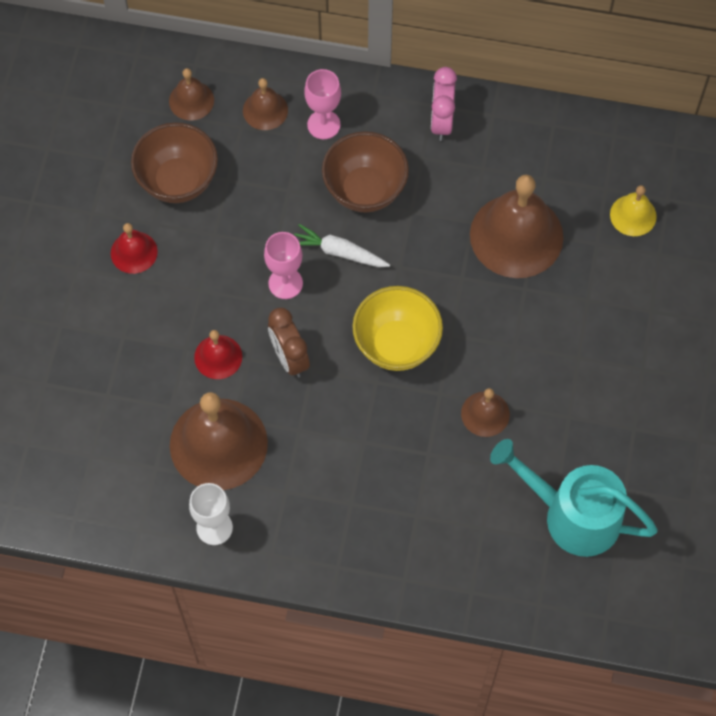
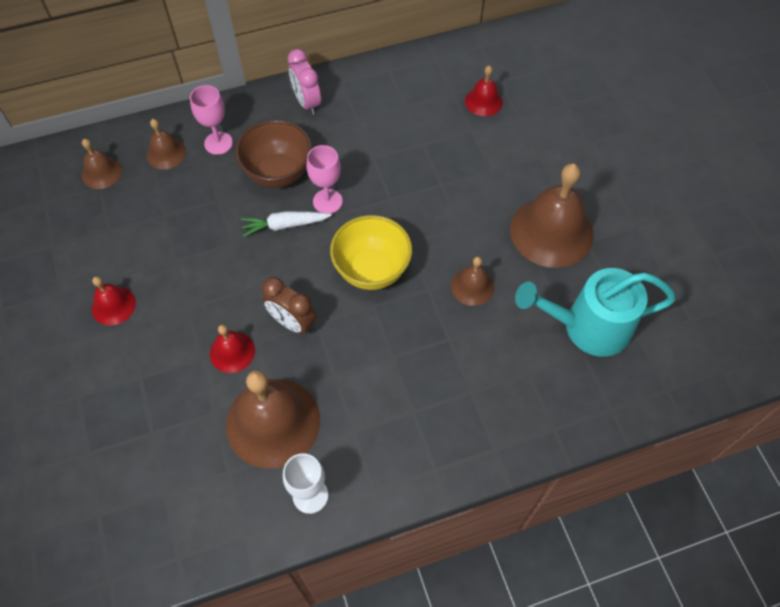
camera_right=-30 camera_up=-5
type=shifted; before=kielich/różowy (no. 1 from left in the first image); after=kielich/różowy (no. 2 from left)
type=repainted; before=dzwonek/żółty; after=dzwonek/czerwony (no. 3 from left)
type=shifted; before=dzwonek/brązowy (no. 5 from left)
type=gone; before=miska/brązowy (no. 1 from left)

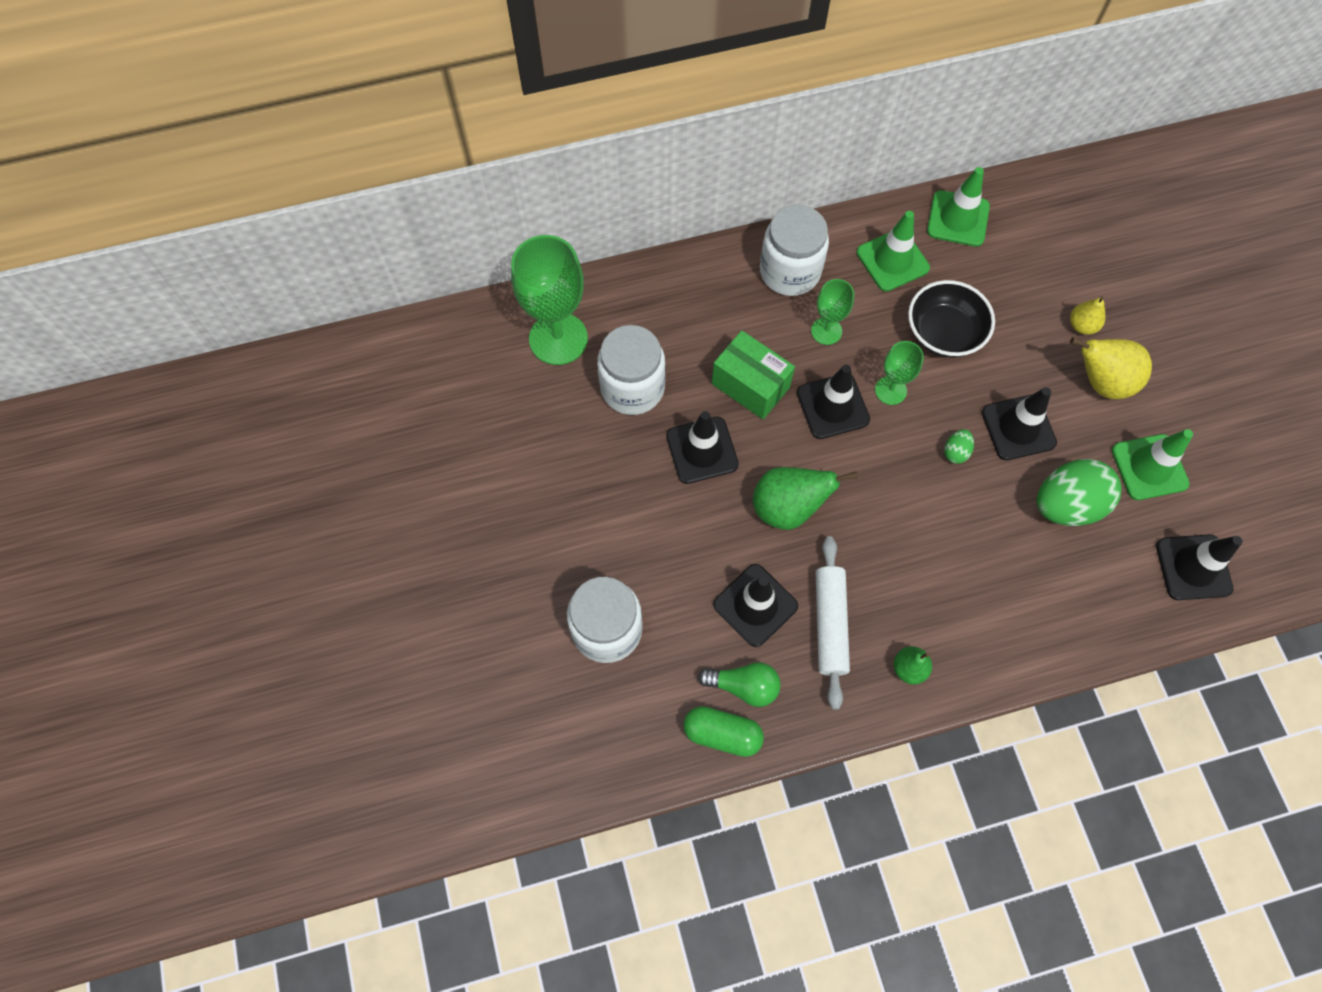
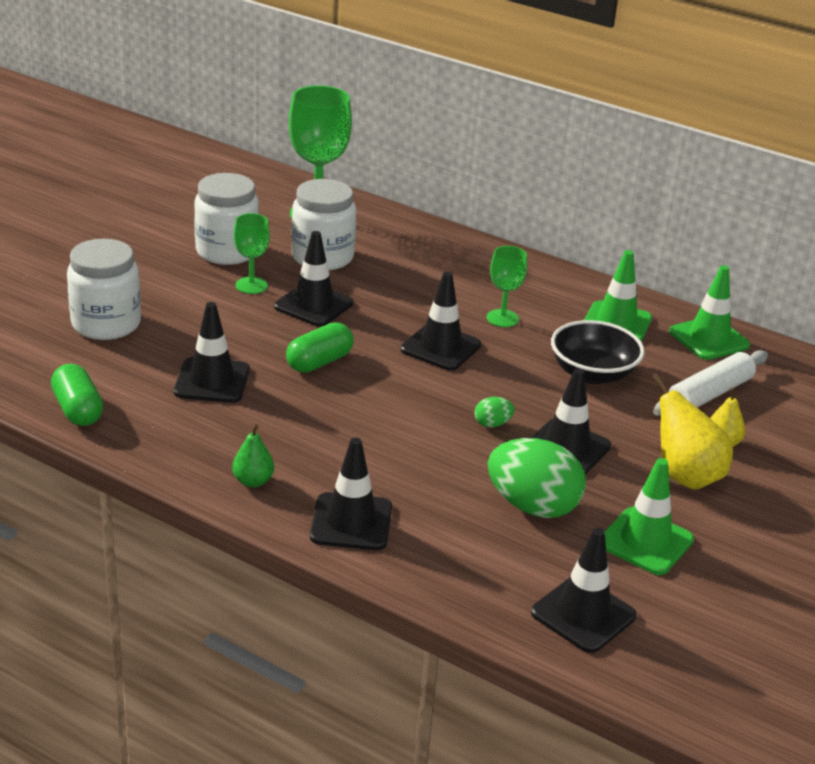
camera_right=45 camera_up=-35
type=shifted; before=słoik/biały (no. 3 from left in the first image); after=słoik/biały (no. 2 from left)
type=shifted; before=kielich/zielony (no. 3 from left in the first image); after=kielich/zielony (no. 1 from left)
type=swapped; before=gruszka/zielony (no. 1 from left); after=kapsułka/zielony (no. 2 from left)
type=new; after=pachołek/czarny (no. 3 from left)
type=shifted; before=wałek do ciasta/biały
type=gone; before=żarówka/zielony
type=gone; before=pudełko/zielony

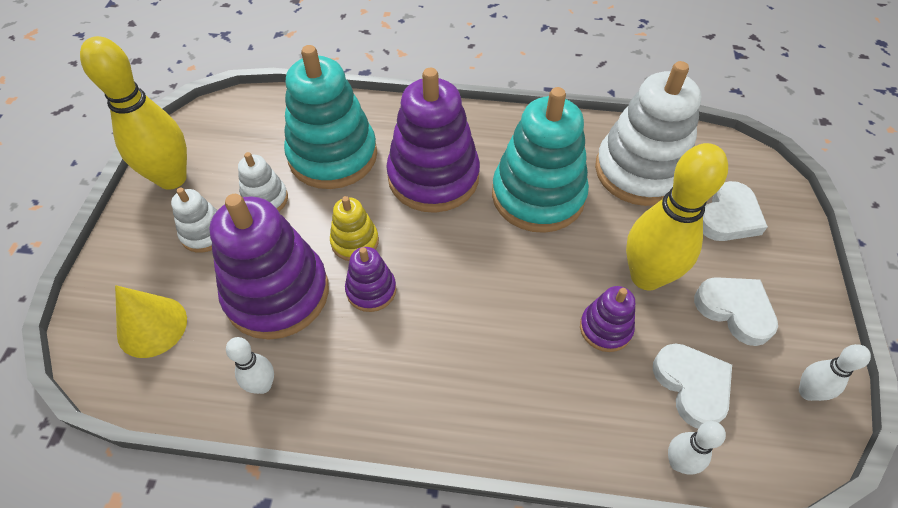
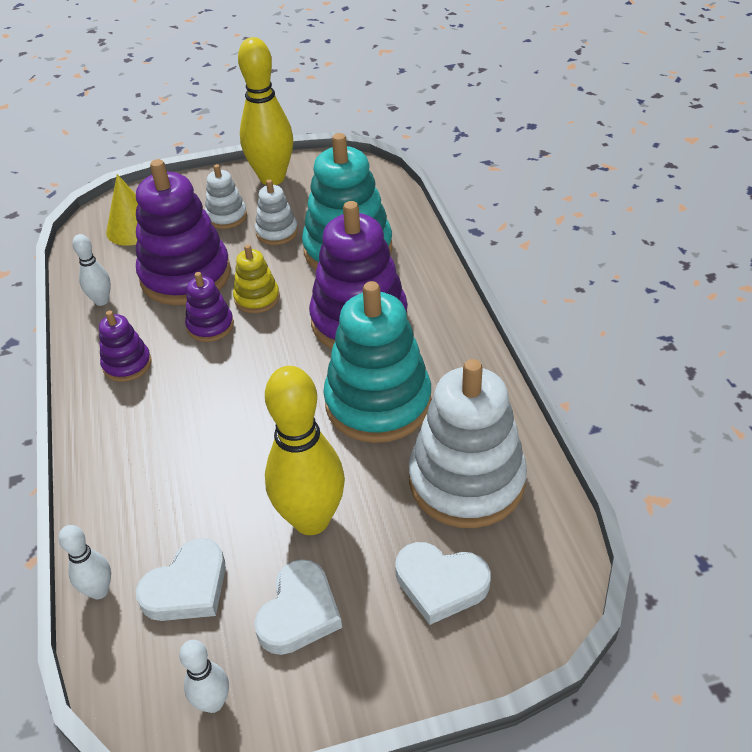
camera_right=70 camera_up=-10
type=shifted; before=zabawka nakładanka/fioletowy (no. 4 from left in the first image); after=zabawka nakładanka/fioletowy (no. 1 from left)

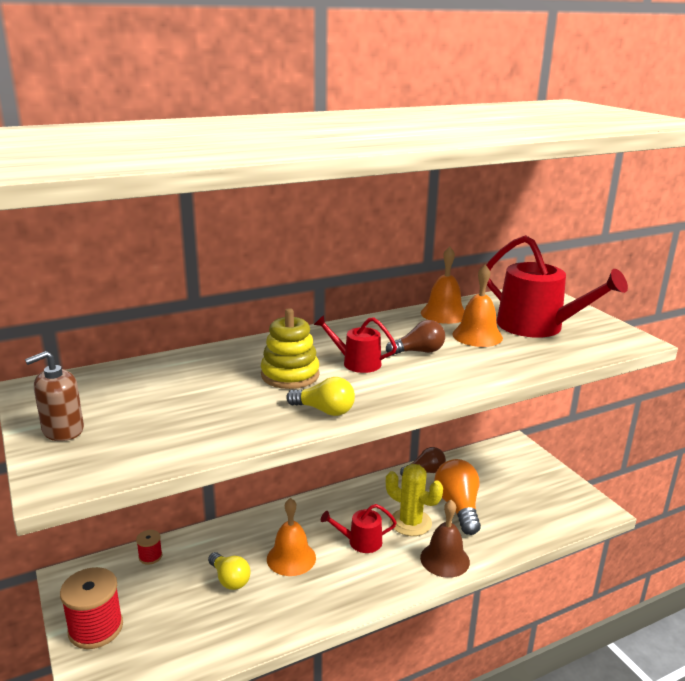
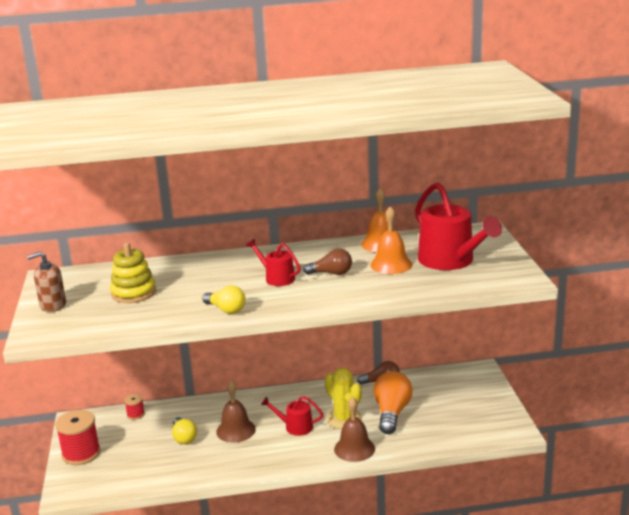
camera_right=20 camera_up=0
type=shifted; before=zabawka nakładanka/żółty
type=repainted; before=dzwonek/pomarańczowy (no. 1 from left); after=dzwonek/brązowy (no. 1 from left)

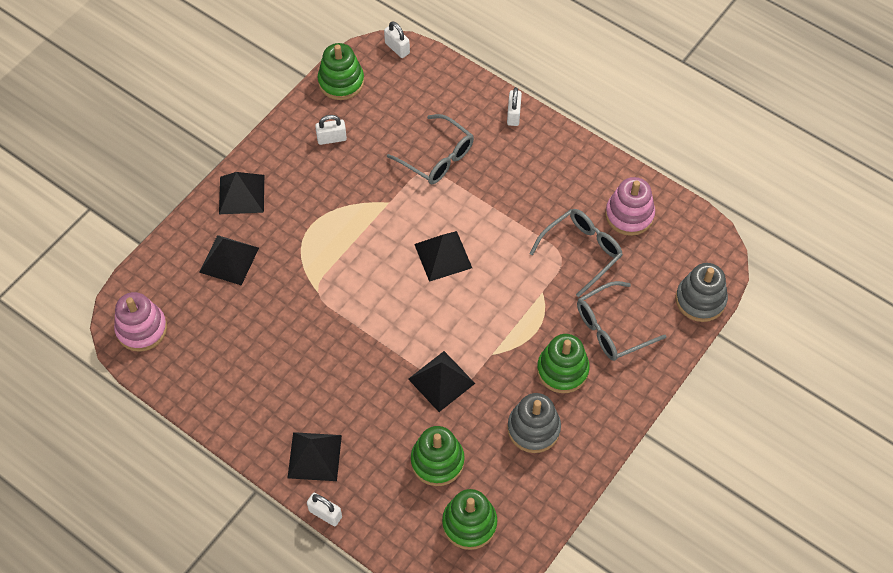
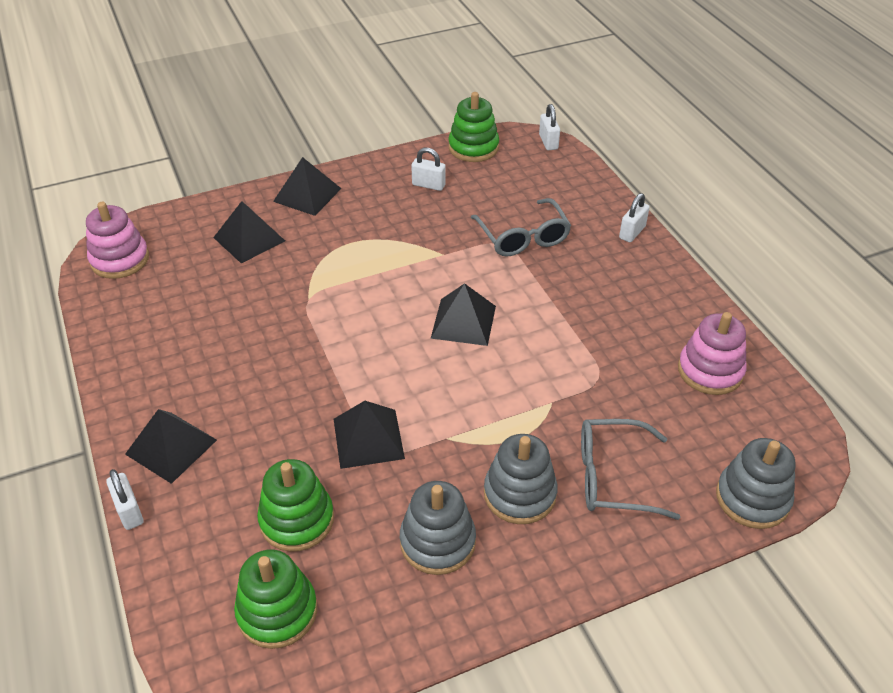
camera_right=30 camera_up=-15
type=repainted; before=zabawka nakładanka/zielony (no. 4 from left); after=zabawka nakładanka/szary (no. 2 from left)
type=gone; before=okulary/szary (no. 2 from left)

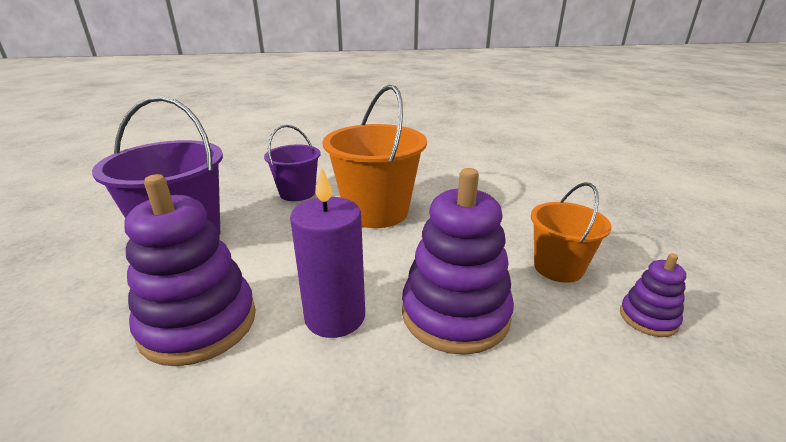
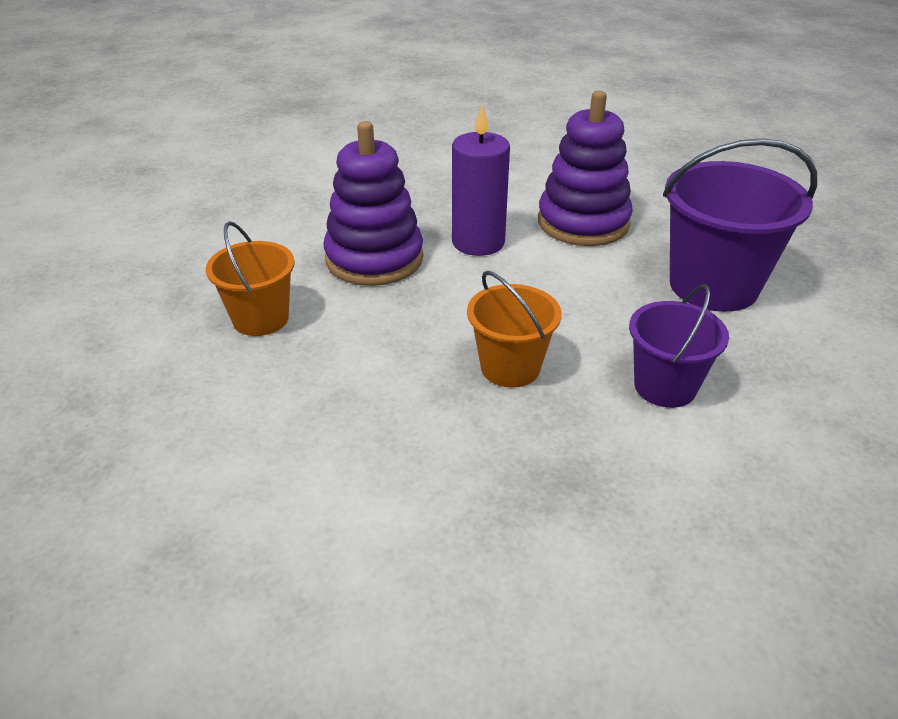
camera_right=165 camera_up=10
type=scaled; before=wiadro/pomarańczowy (no. 1 from left in the first image); scale=0.6
type=gone; before=zabawka nakładanka/fioletowy (no. 3 from left)

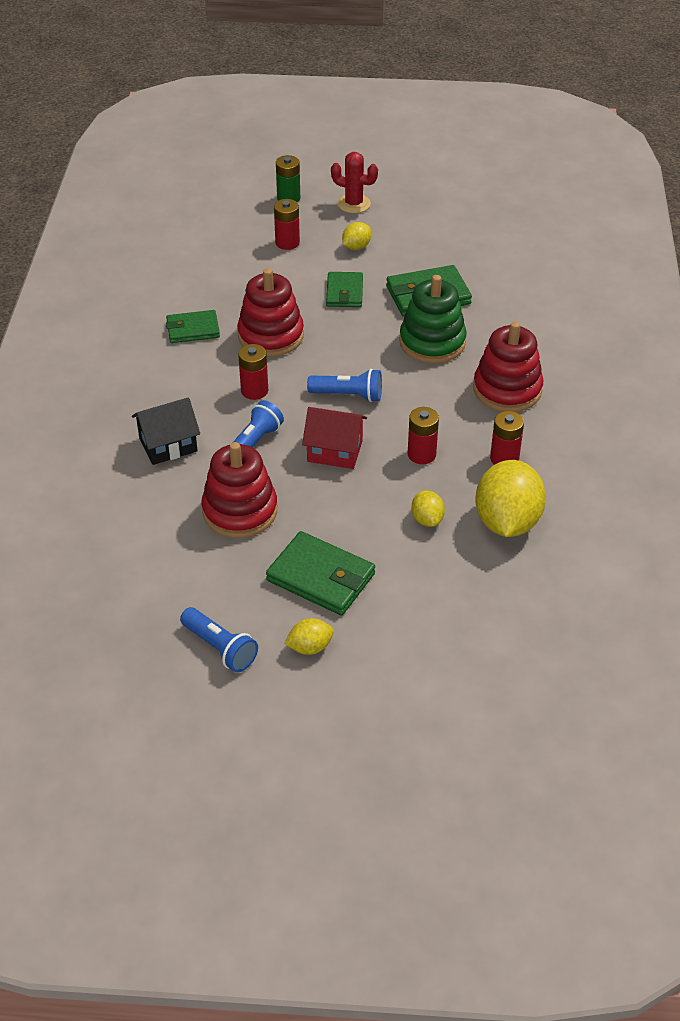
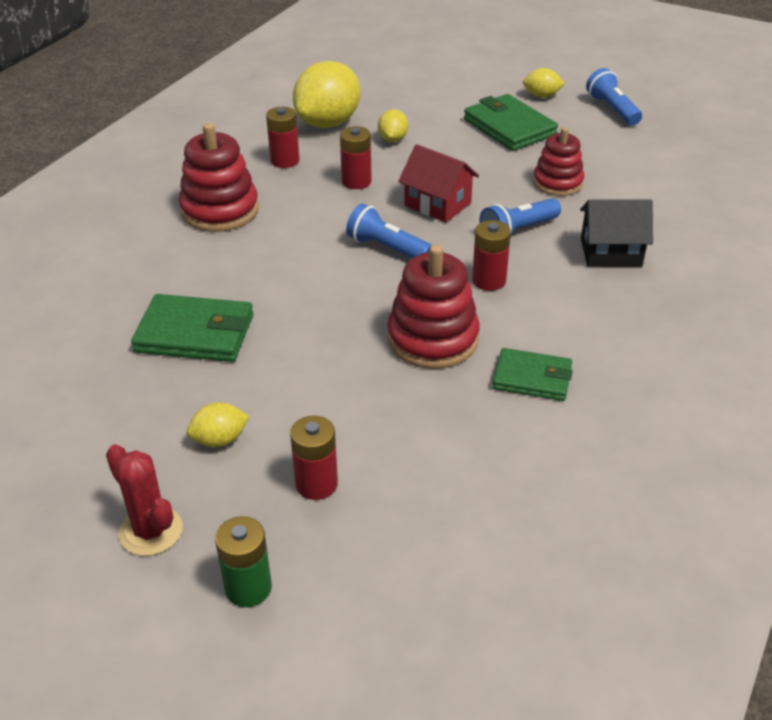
camera_right=-155 camera_up=-5
type=scaled; before=zabawka nakładanka/czerwony (no. 1 from left in the first image); scale=0.66
type=gone; before=portfel/zielony (no. 3 from left)
type=gone; before=zabawka nakładanka/zielony

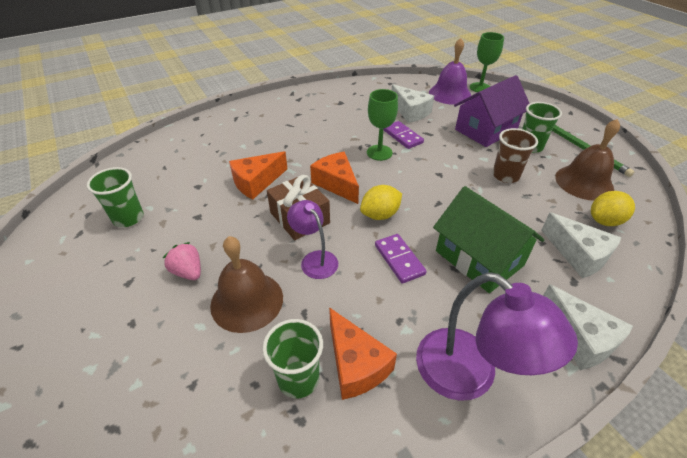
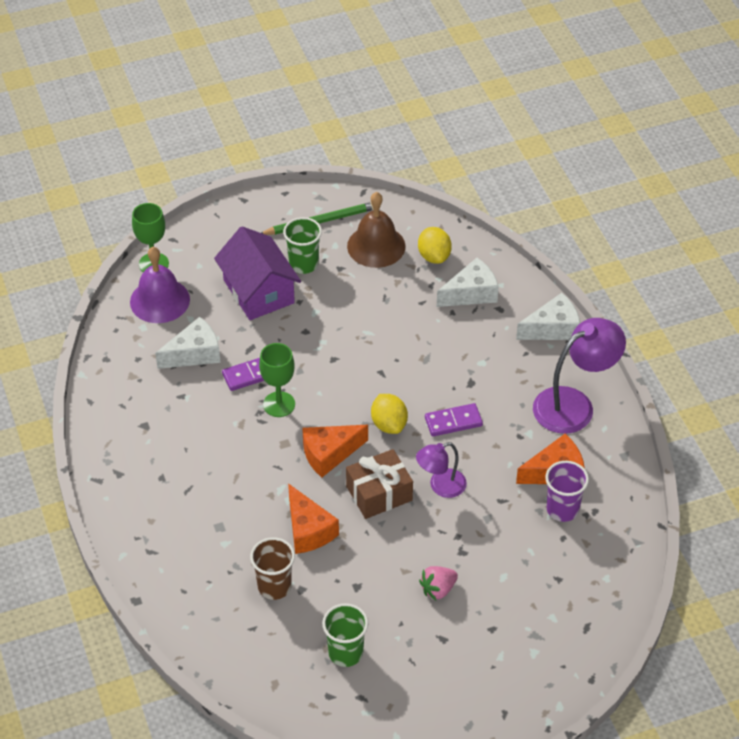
camera_right=-80 camera_up=5
type=shifted; before=szklanka/brązowy
type=repainted; before=szklanka/zielony (no. 2 from left); after=szklanka/fioletowy
type=gone; before=dzwonek/brązowy (no. 1 from left)
type=gone; before=domek/zielony

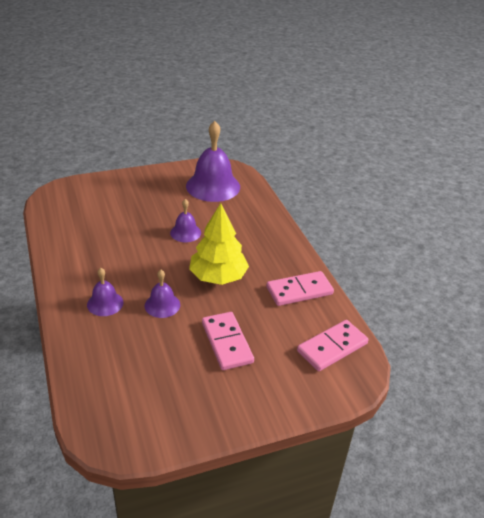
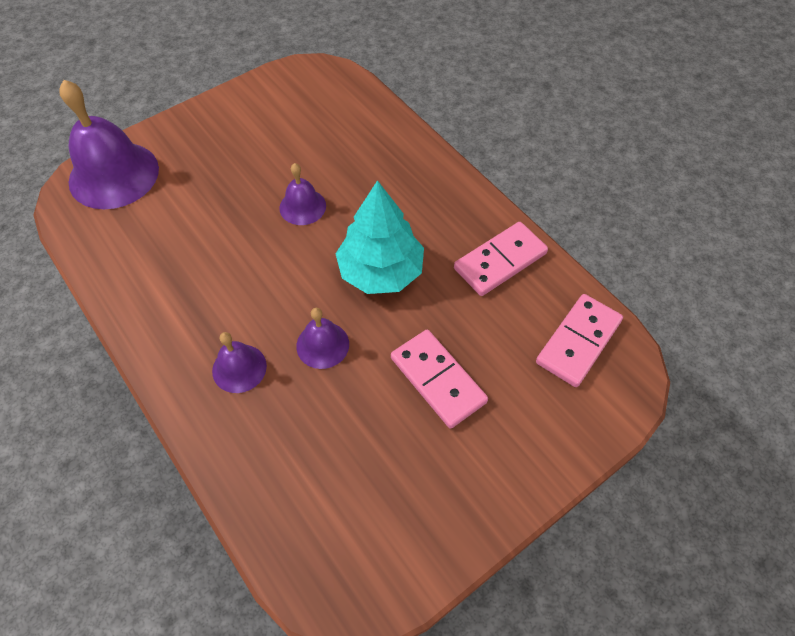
camera_right=-15 camera_up=20
type=shifted; before=dzwonek/fioletowy (no. 4 from left in the first image); after=dzwonek/fioletowy (no. 1 from left)
type=repainted; before=drzewko/żółty; after=drzewko/turkusowy

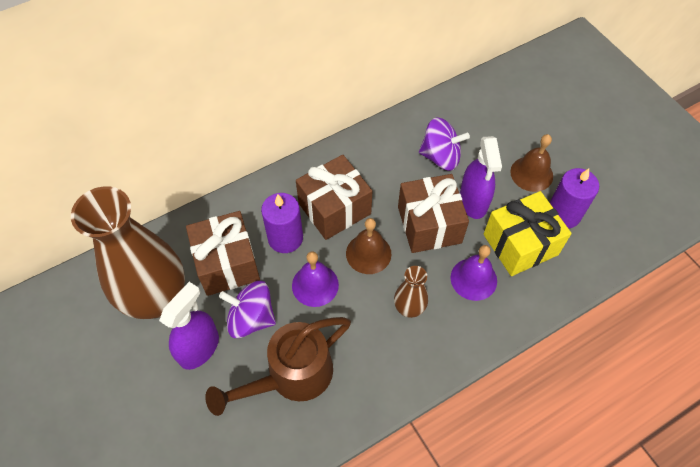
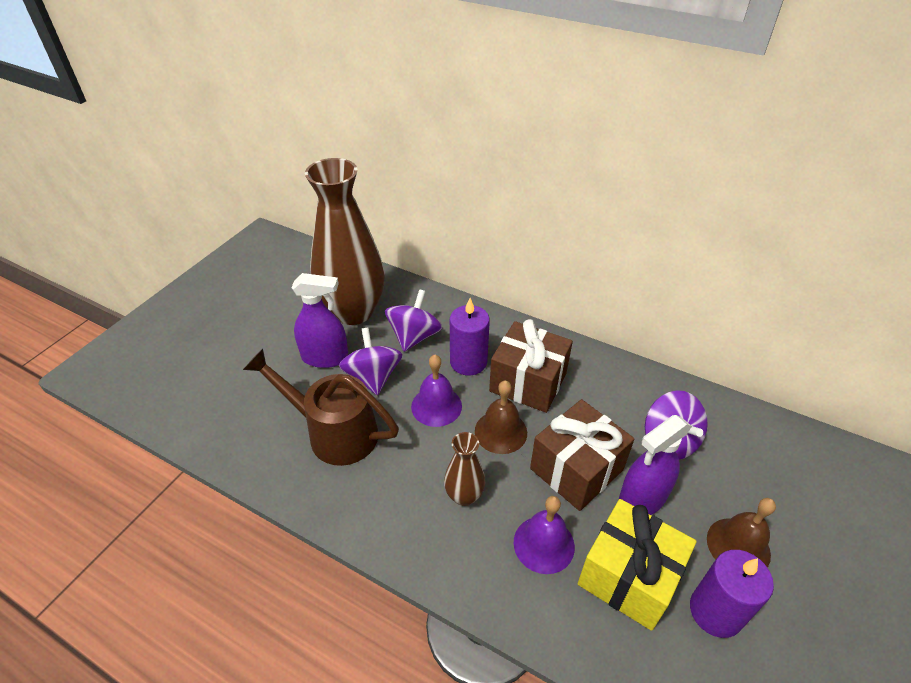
camera_right=60 camera_up=-15
type=swapped; before=prezent/brązowy (no. 1 from left); after=bączek/fioletowy (no. 2 from left)

